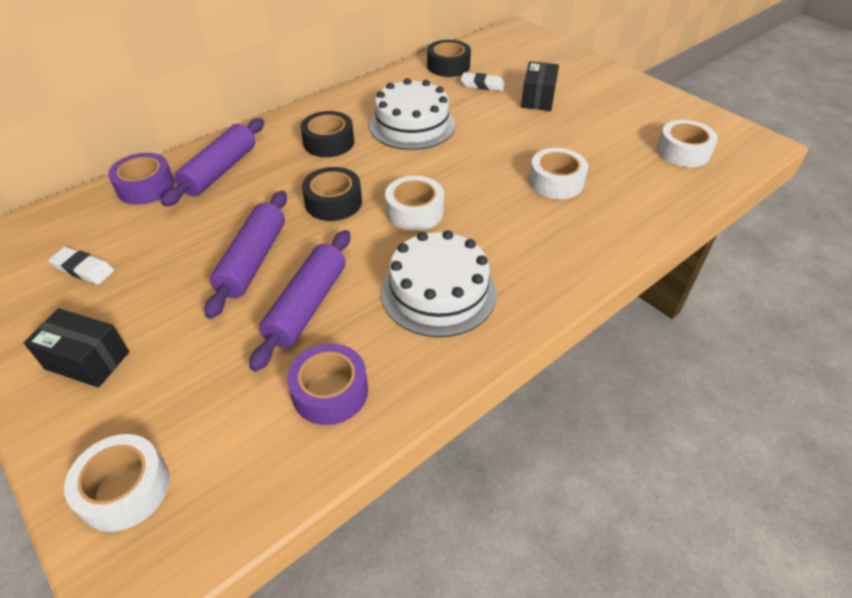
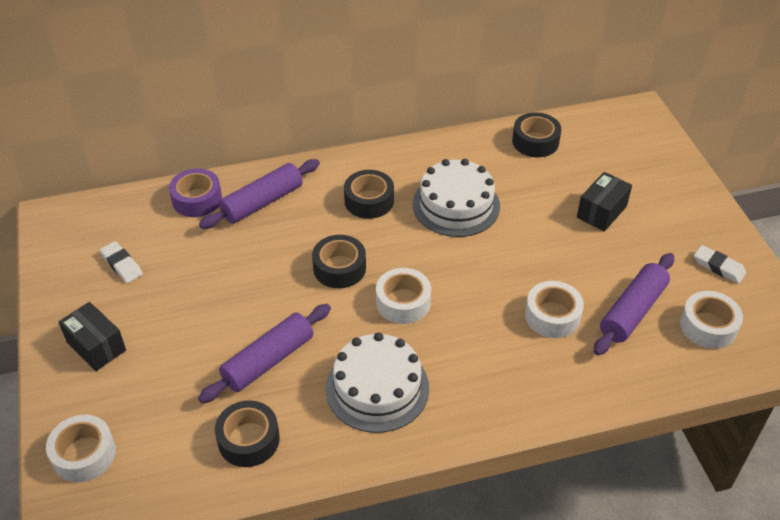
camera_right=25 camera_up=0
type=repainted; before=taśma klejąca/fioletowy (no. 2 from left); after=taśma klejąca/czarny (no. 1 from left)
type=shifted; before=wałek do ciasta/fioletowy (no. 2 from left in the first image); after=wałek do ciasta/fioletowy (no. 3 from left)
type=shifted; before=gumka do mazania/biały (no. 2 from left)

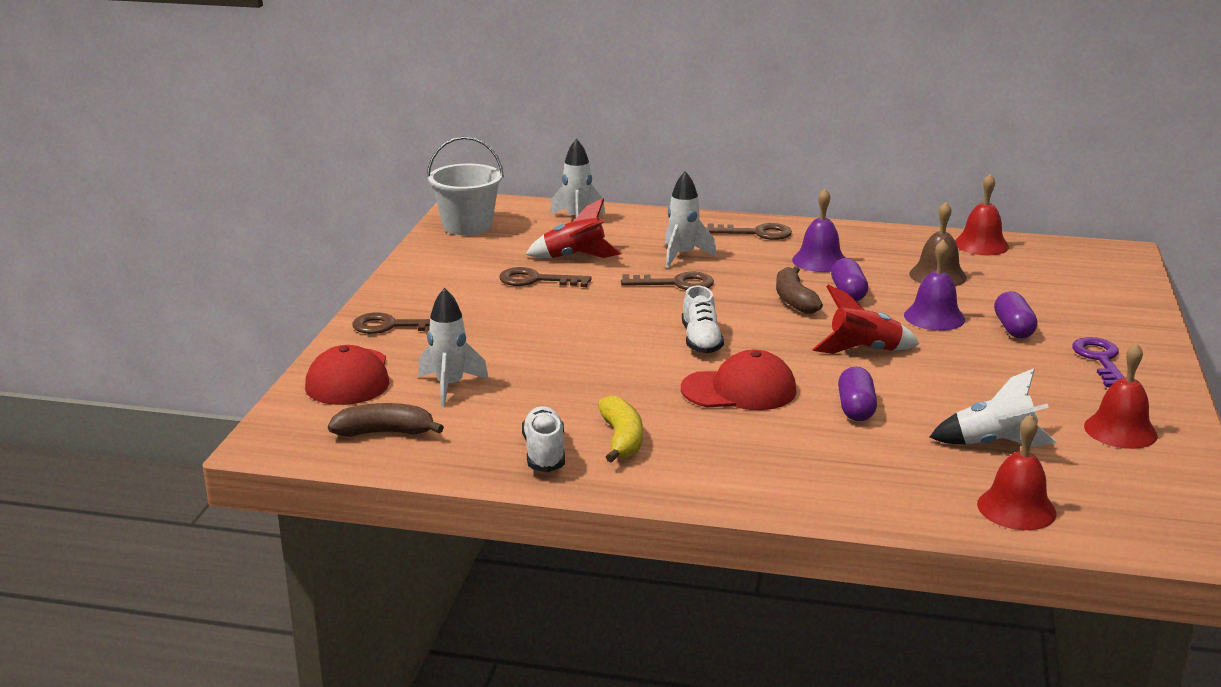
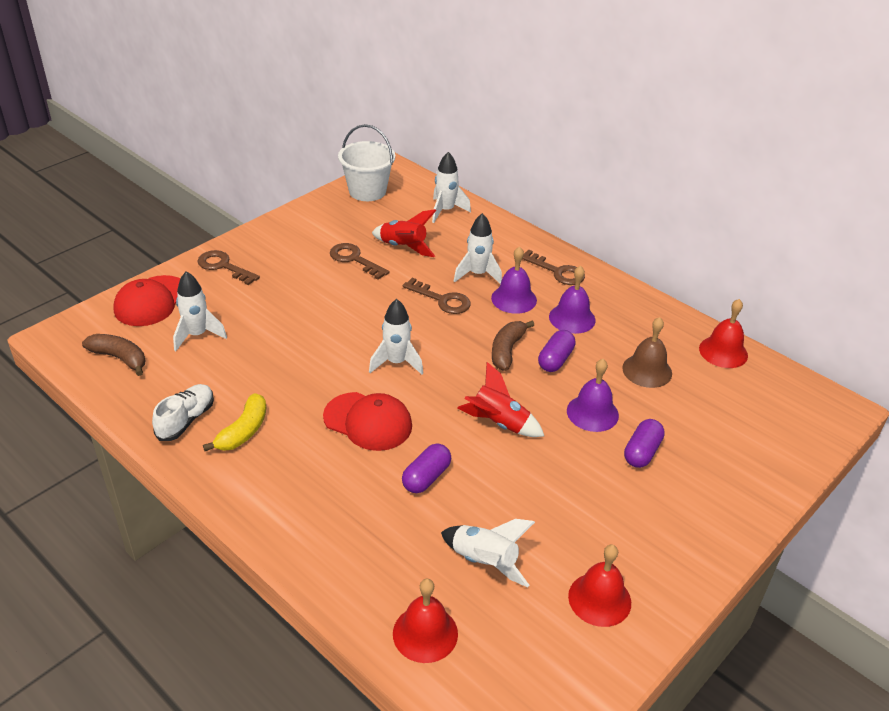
camera_right=30 camera_up=15
type=swapped; before=but/biały (no. 2 from left); after=rakieta/biały (no. 2 from left)
type=new; after=dzwonek/fioletowy (no. 1 from left)
type=gone; before=klucz/fioletowy

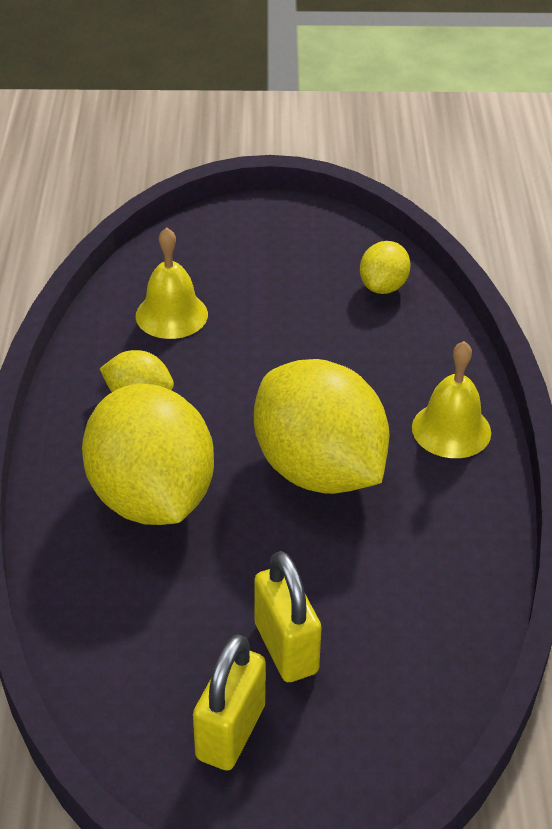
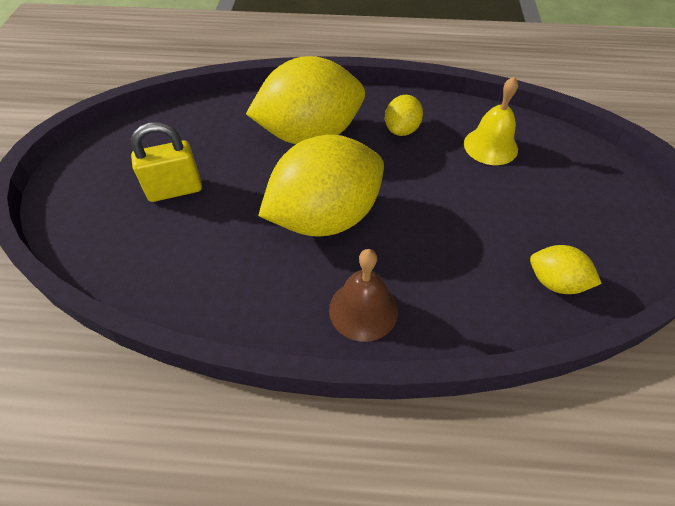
camera_right=95 camera_up=10
type=repainted; before=dzwonek/żółty (no. 2 from left); after=dzwonek/brązowy
type=gone; before=kłódka/żółty (no. 1 from left)

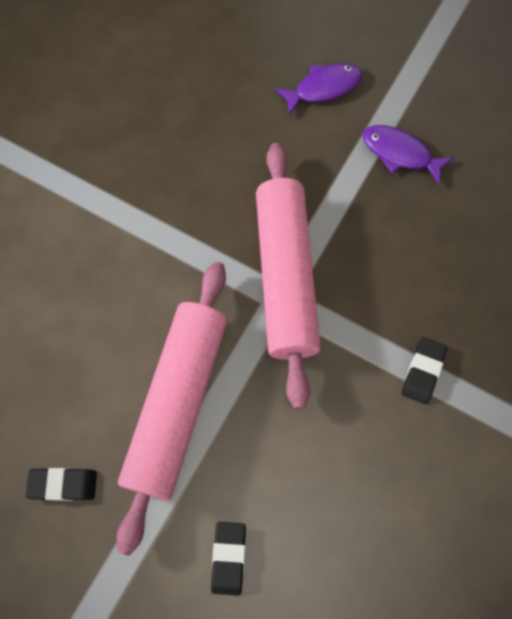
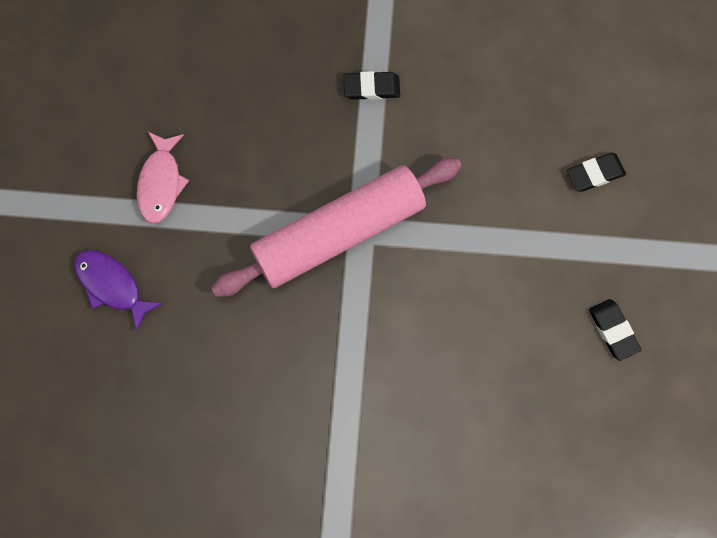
camera_right=-115 camera_up=5
type=repainted; before=ryba/fioletowy (no. 2 from left); after=ryba/różowy
type=gone; before=wałek do ciasta/różowy (no. 1 from left)

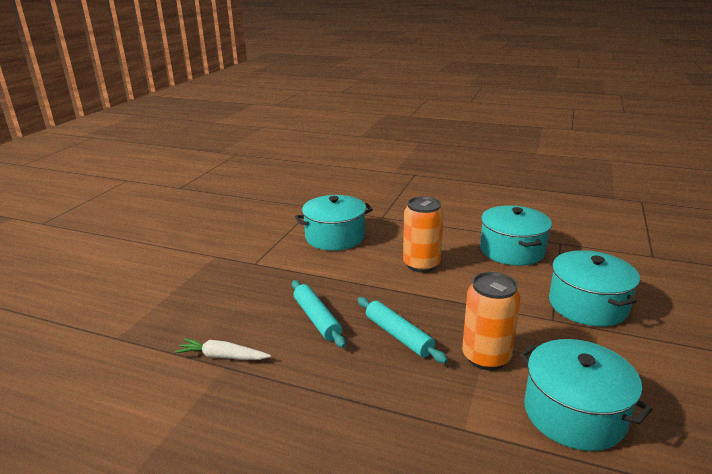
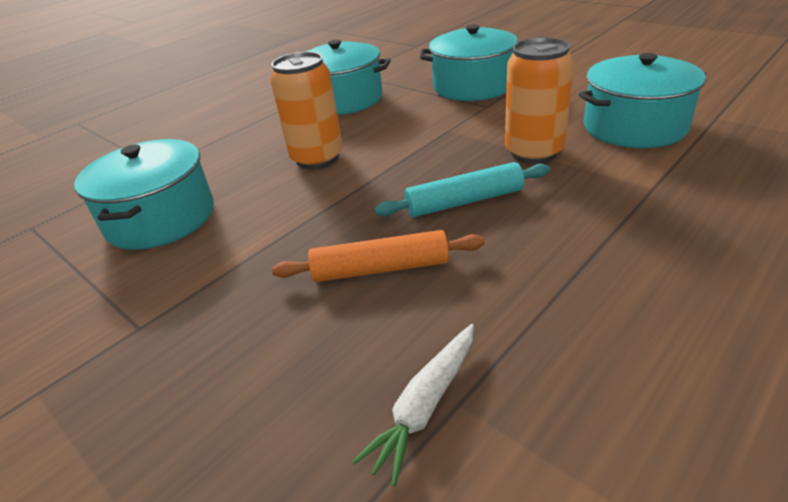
camera_right=-65 camera_up=10
type=repainted; before=wałek do ciasta/turkusowy (no. 1 from left); after=wałek do ciasta/pomarańczowy

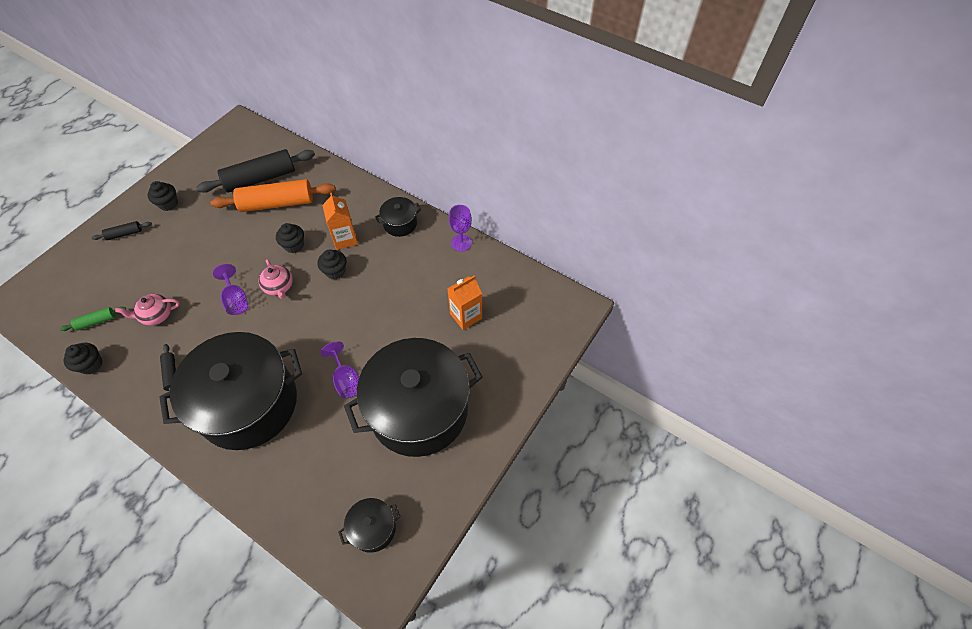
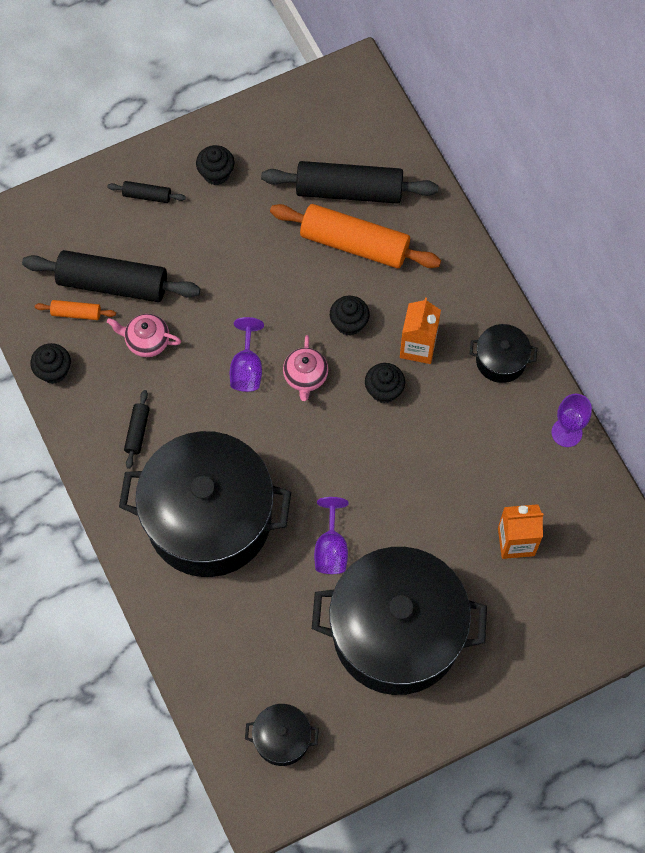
camera_right=30 camera_up=10
type=new; after=wałek do ciasta/czarny (no. 1 from left)
type=repainted; before=wałek do ciasta/zielony; after=wałek do ciasta/pomarańczowy (no. 1 from left)

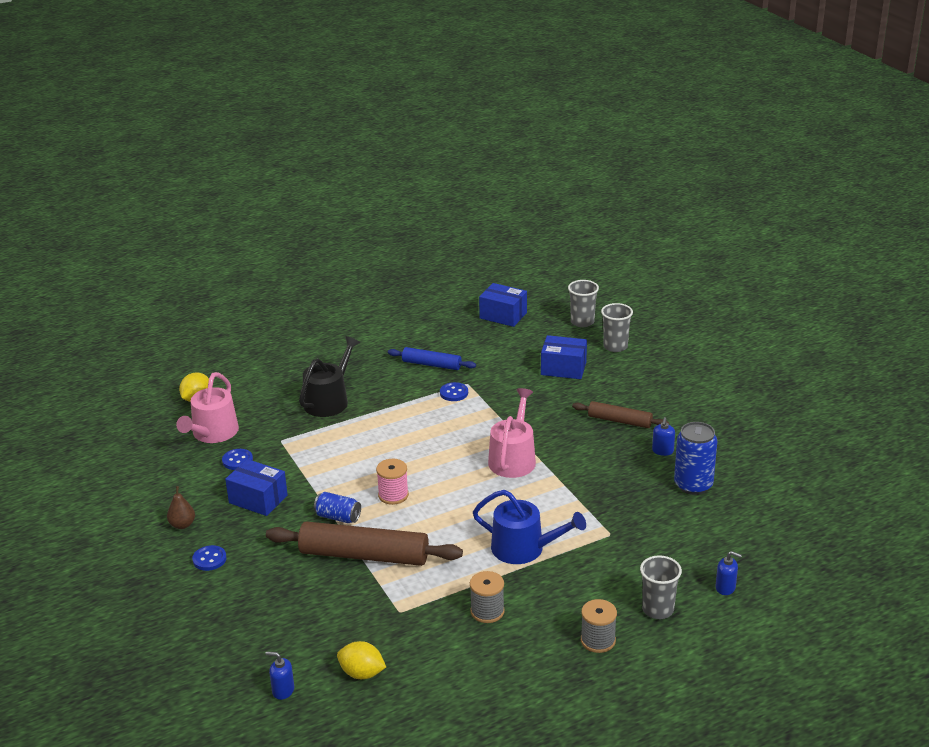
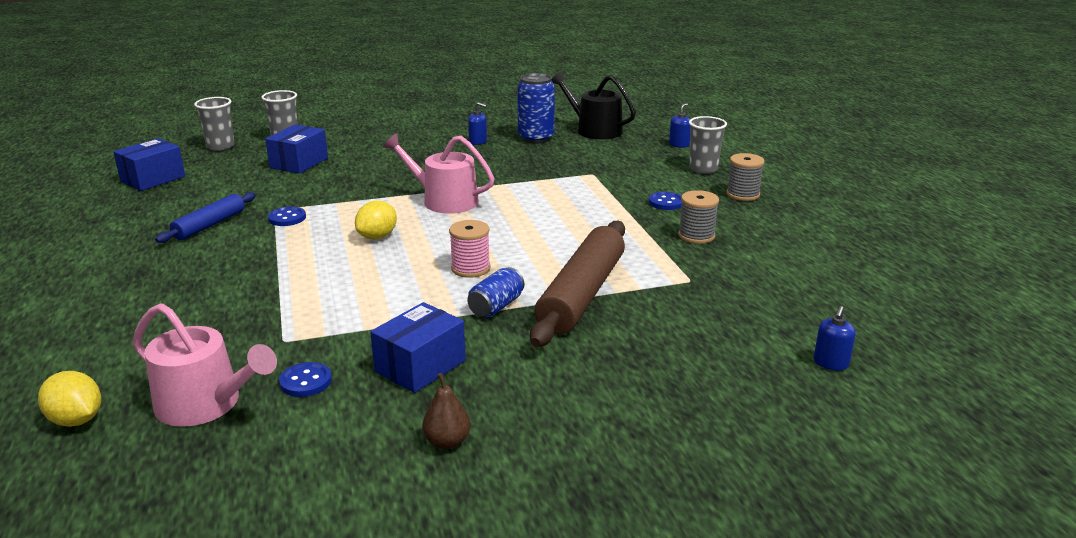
camera_right=-80 camera_up=-5
type=shifted; before=cytryna/żółty (no. 2 from left)
type=shifted; before=konewka/czarny
type=shifted; before=guzik/niebieski (no. 1 from left in the first image); after=guzik/niebieski (no. 3 from left)
type=gone; before=konewka/niebieski
type=gone; before=wałek do ciasta/brązowy (no. 2 from left)

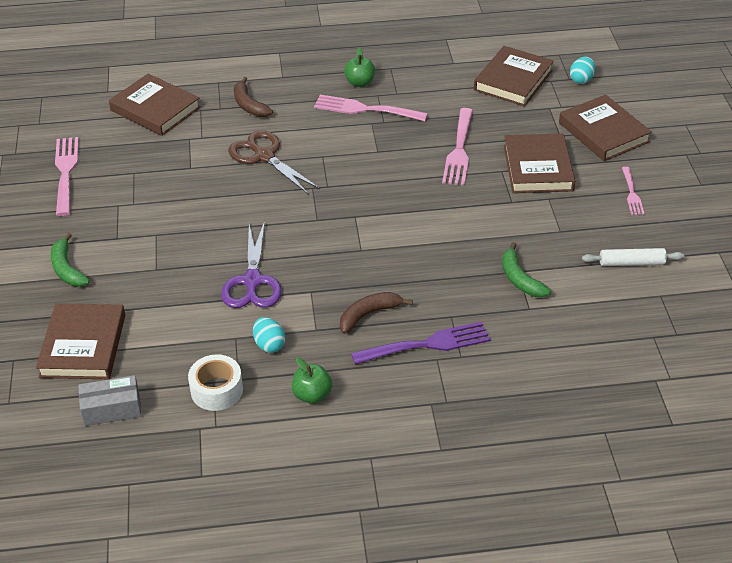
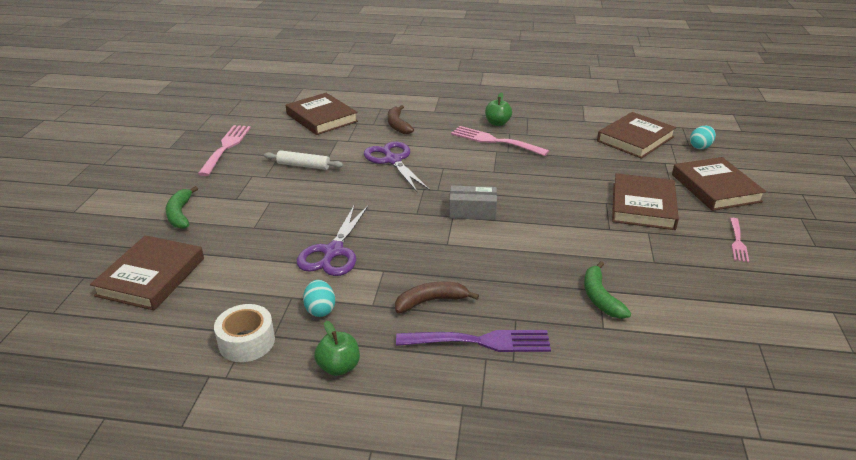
camera_right=15 camera_up=-10
type=shifted; before=wałek do ciasta/biały
type=repainted; before=nożyczki/brązowy; after=nożyczki/fioletowy (no. 2 from left)
type=shifted; before=pudełko/szary
type=gone; before=widelec/różowy (no. 3 from left)

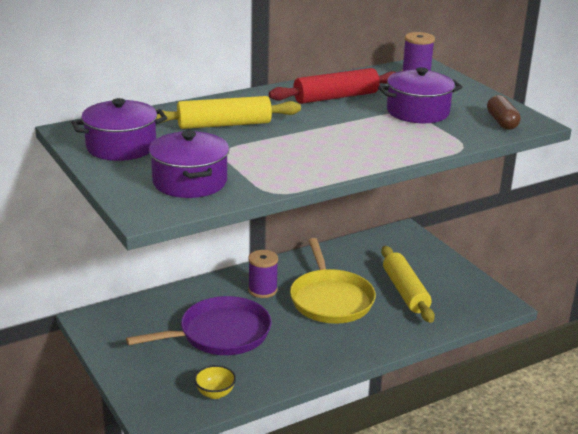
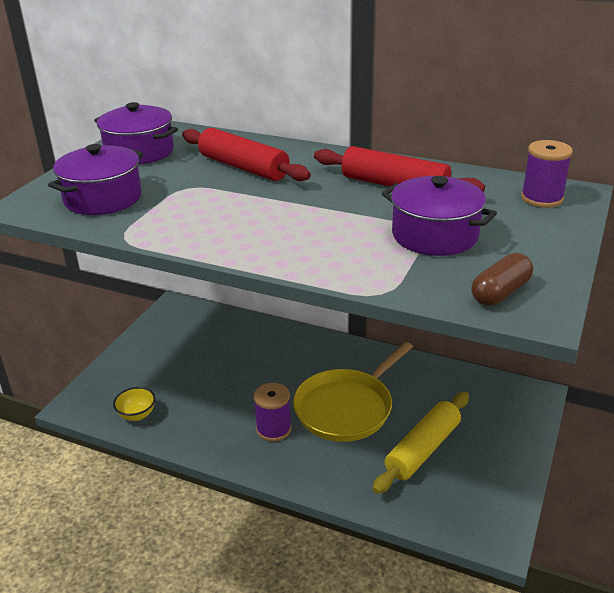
camera_right=55 camera_up=5
type=repainted; before=wałek do ciasta/żółty (no. 1 from left); after=wałek do ciasta/czerwony (no. 1 from left)
type=shifted; before=szpulka/fioletowy (no. 1 from left)
type=gone; before=patelnia/fioletowy

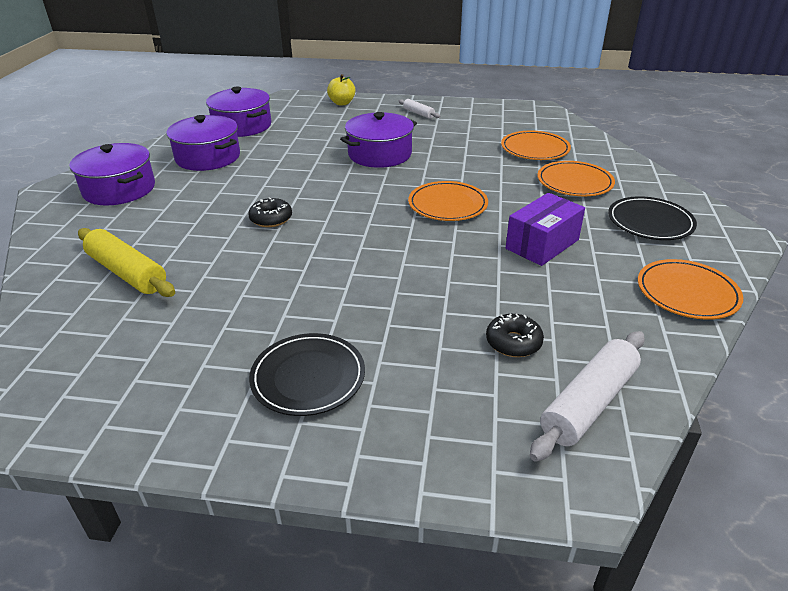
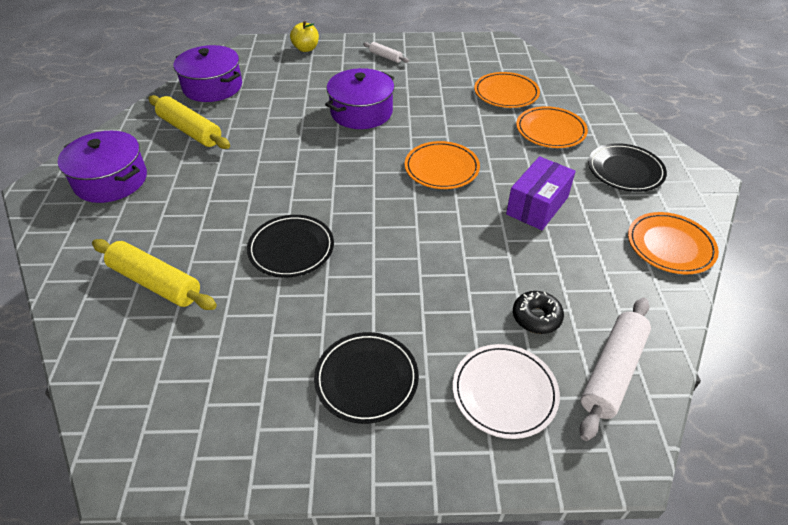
camera_right=-10 camera_up=10
type=swapped; before=garnek/fioletowy (no. 2 from left); after=wałek do ciasta/żółty (no. 2 from left)
type=new; after=talerz/czarny (no. 1 from left)
type=new; after=talerz/biały
type=gone; before=donut/czarny (no. 1 from left)

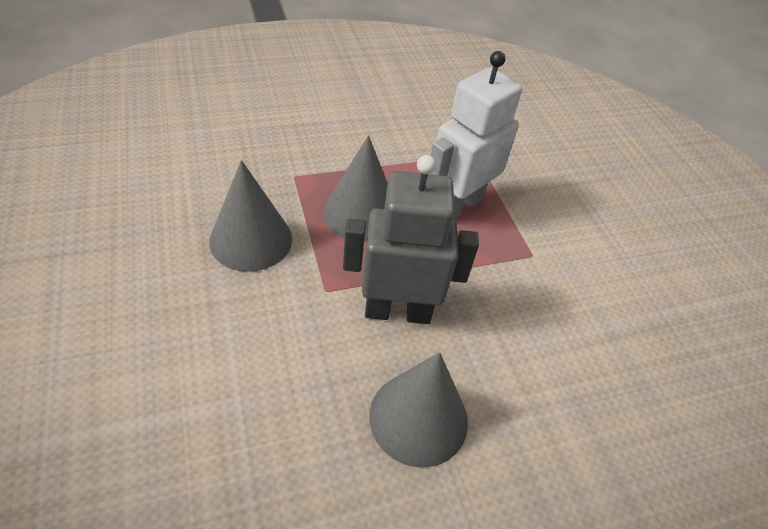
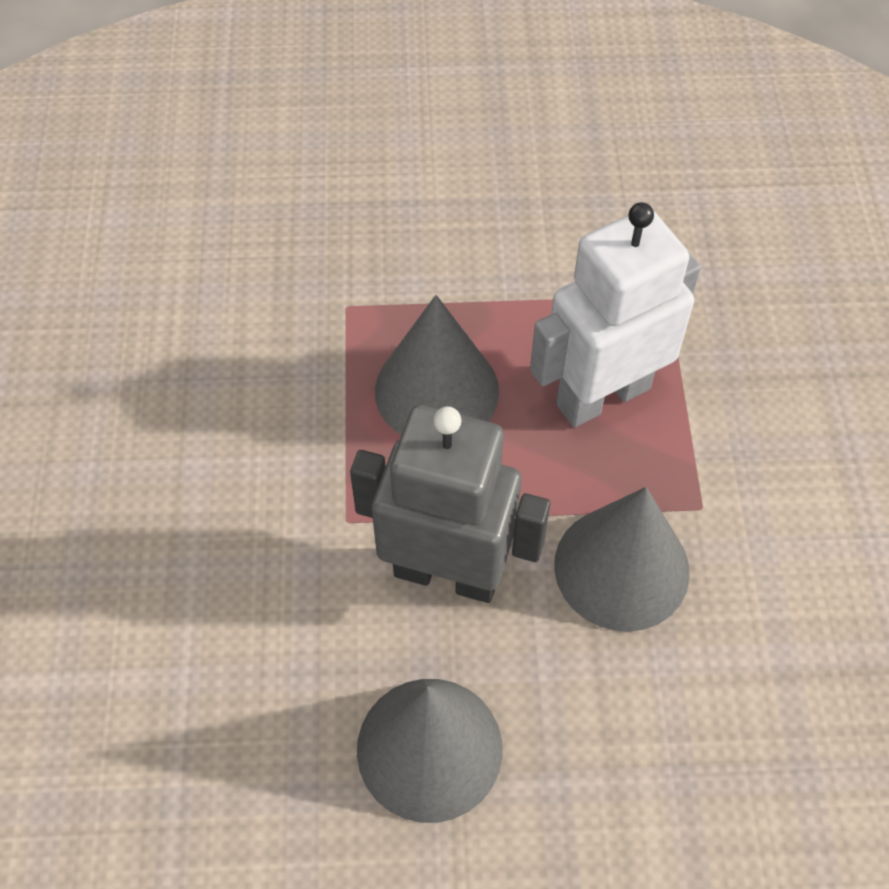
camera_right=20 camera_up=10
type=shifted; before=stożek/szary (no. 1 from left in the first image); after=stożek/szary (no. 3 from left)

